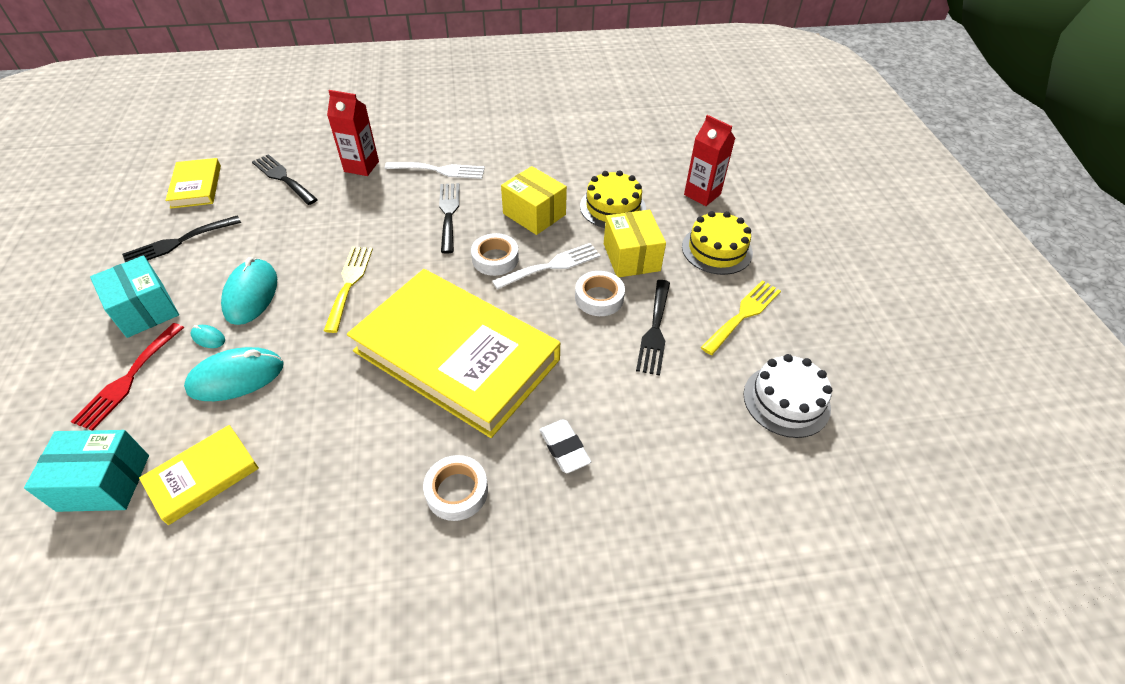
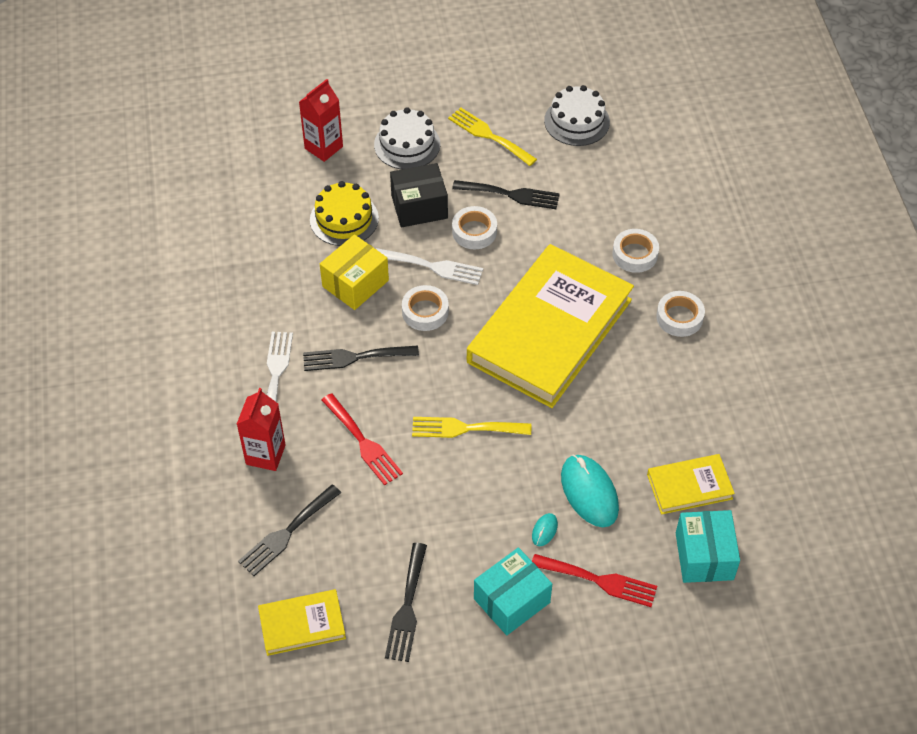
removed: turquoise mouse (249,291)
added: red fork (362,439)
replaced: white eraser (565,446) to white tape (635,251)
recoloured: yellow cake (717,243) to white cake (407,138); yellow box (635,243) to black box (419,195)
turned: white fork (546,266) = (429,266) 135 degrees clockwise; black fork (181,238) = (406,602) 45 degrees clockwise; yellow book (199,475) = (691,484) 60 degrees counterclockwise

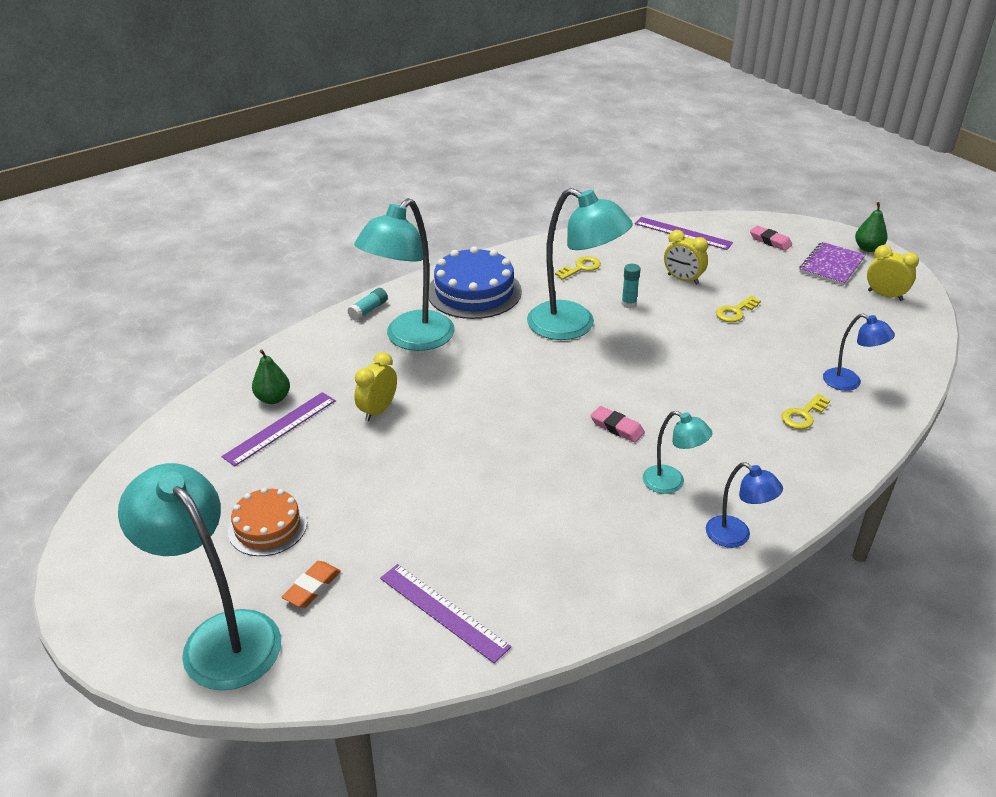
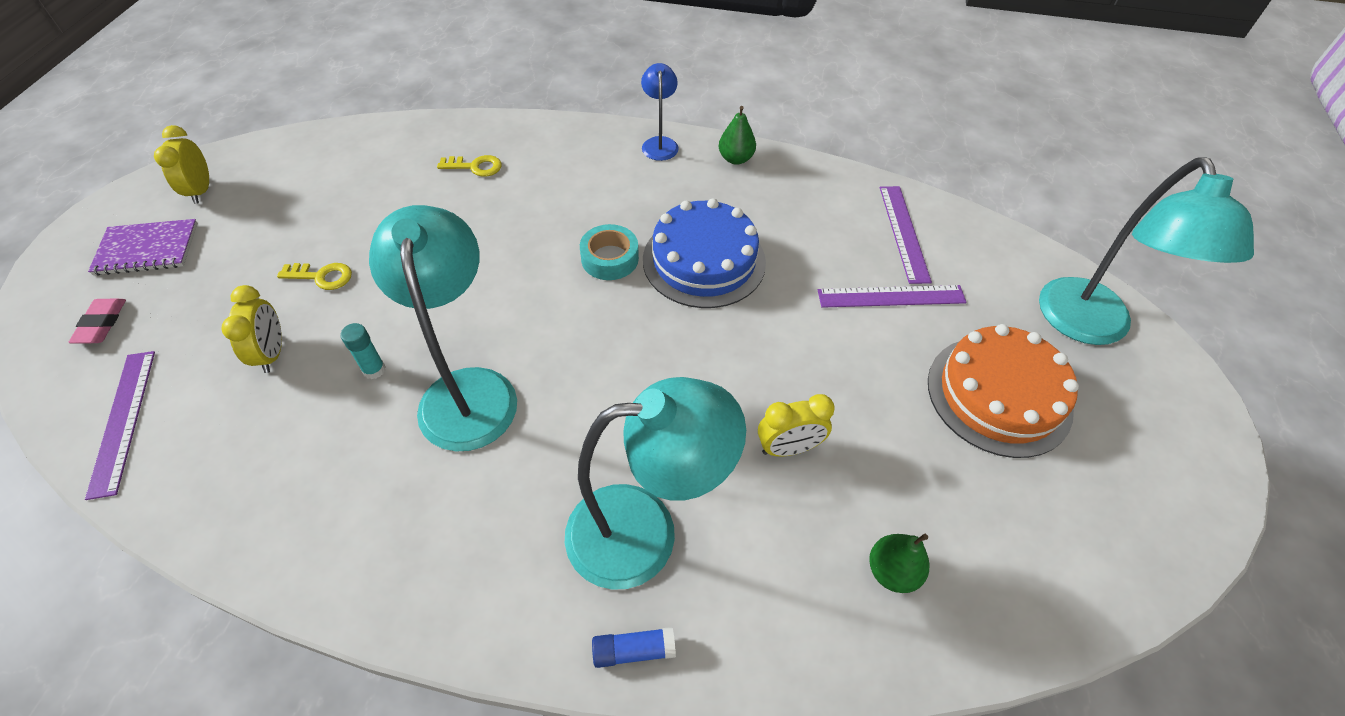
removed: orange eraser (311,584); yellow key (578,268); turquoise lamp (677,452); blue lamp (859,352)
moved: blue cake (475,282) to (704,253); green pear (871,227) to (737,135); purple ruler (278,429) to (892,296)
replaced: pink eraser (617,424) to turquoise tape (609,252)
recoloured: turquoise glue stick (367,304) to blue glue stick (634,647)
resized: orange cake (267,522) = (1003,391) x1.61

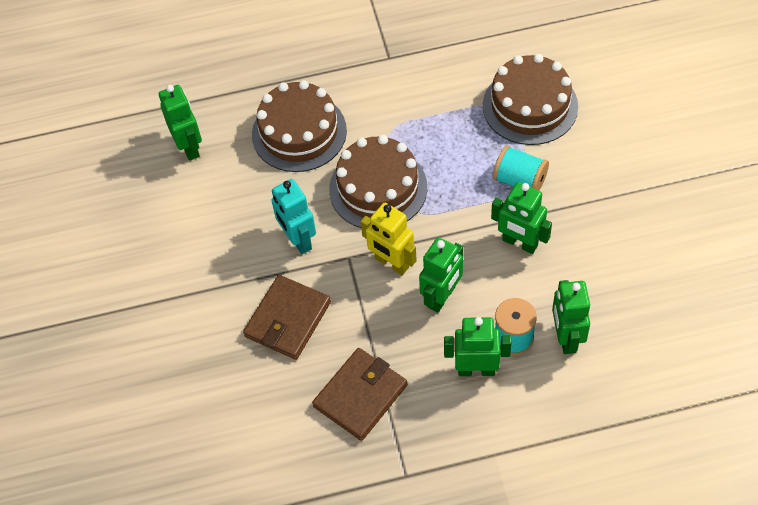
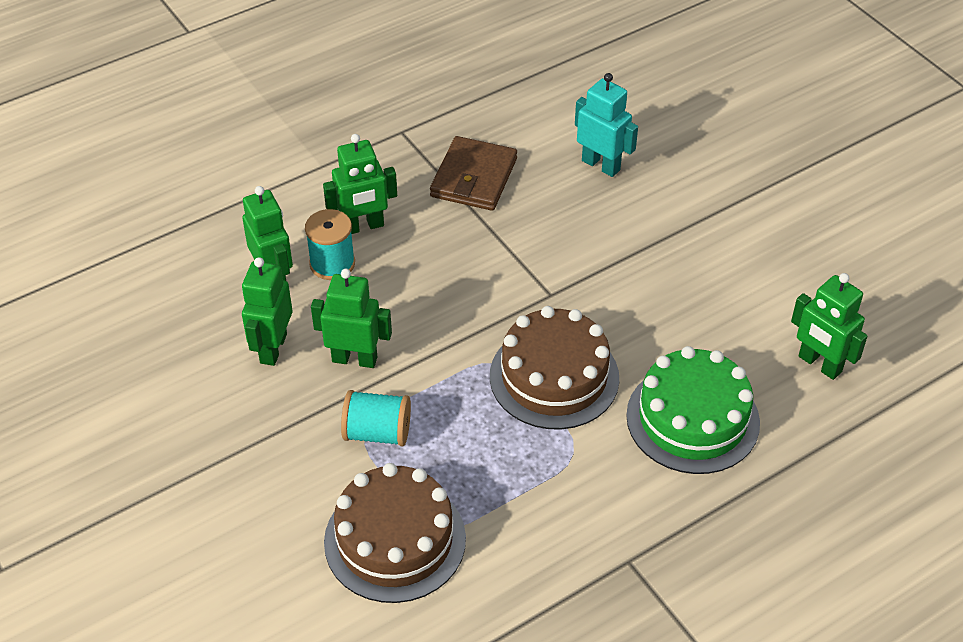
removed: brown wallet (287,317); yellow robot (389,239)
moved: green robot (441,275) to (267,311); turquoise robot (293,216) to (606,125)
recoloured: brown cake (299,126) to green cake (693,410)

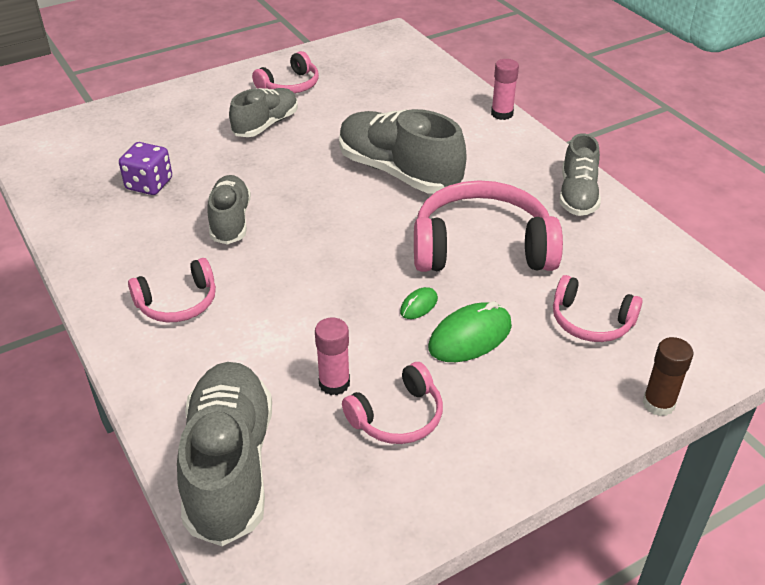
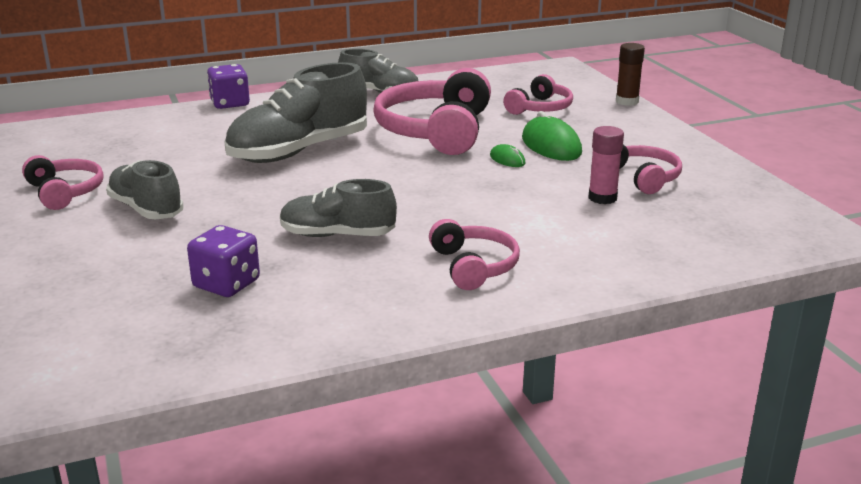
removed: grey shoe (224,454)
replaced: pink glue stick (505,89) to purple dice (228,86)

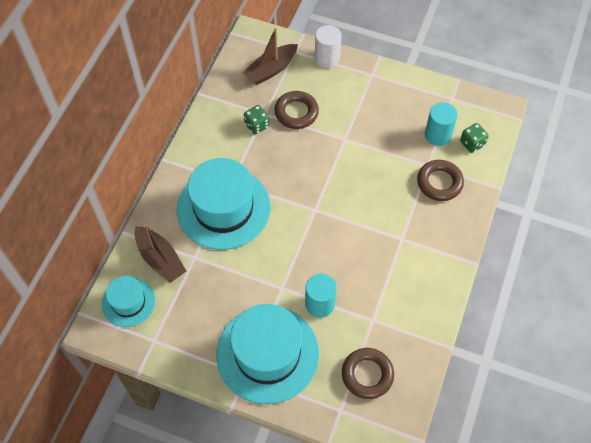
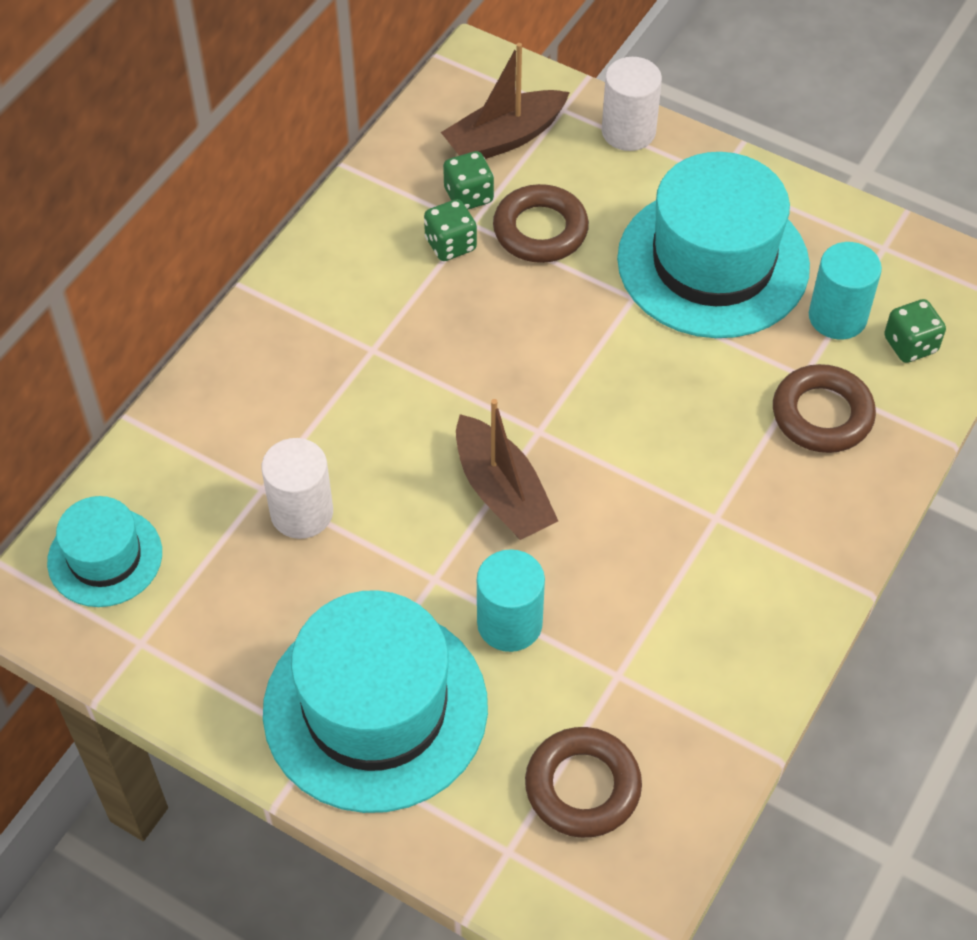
added: white cylinder (297,488); green dice (468,180)
moved: brown boat (160,253) to (507,469); turquoise hat (223,204) to (713,245)

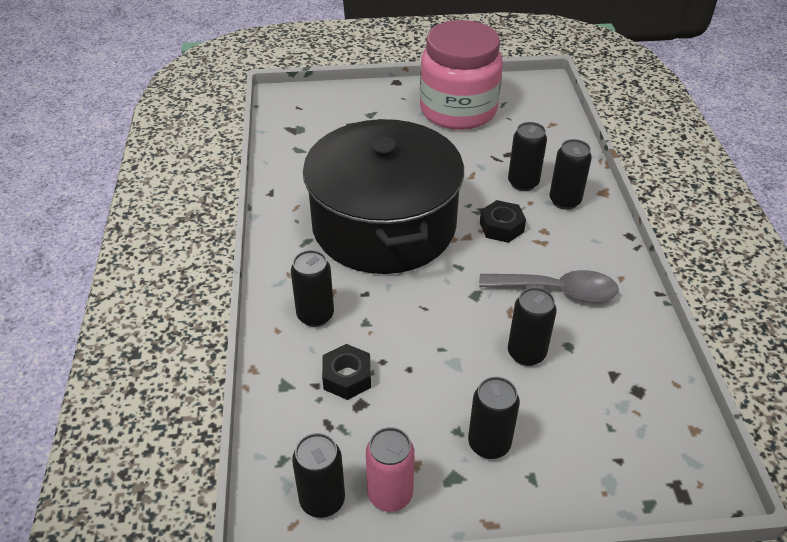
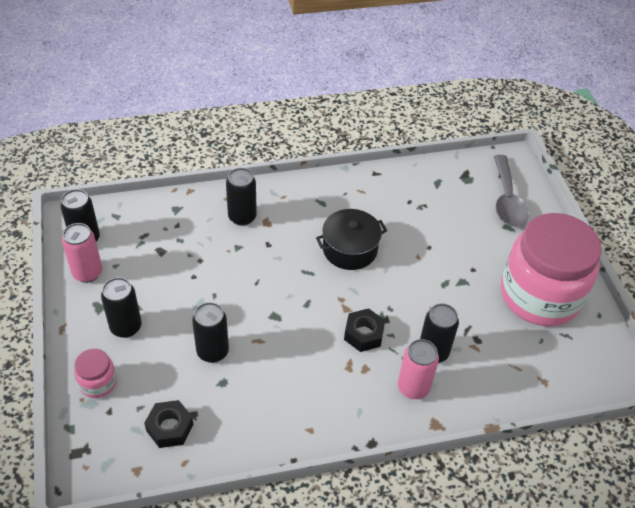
added: pink jar (95,373)
moved: black nut (346,372) to (168,424); grey spoon (549,286) to (511,191)
recoloured: black can (570,174) to pink can (418,369)
resized: black pot (383,196) = (351,239) x0.44

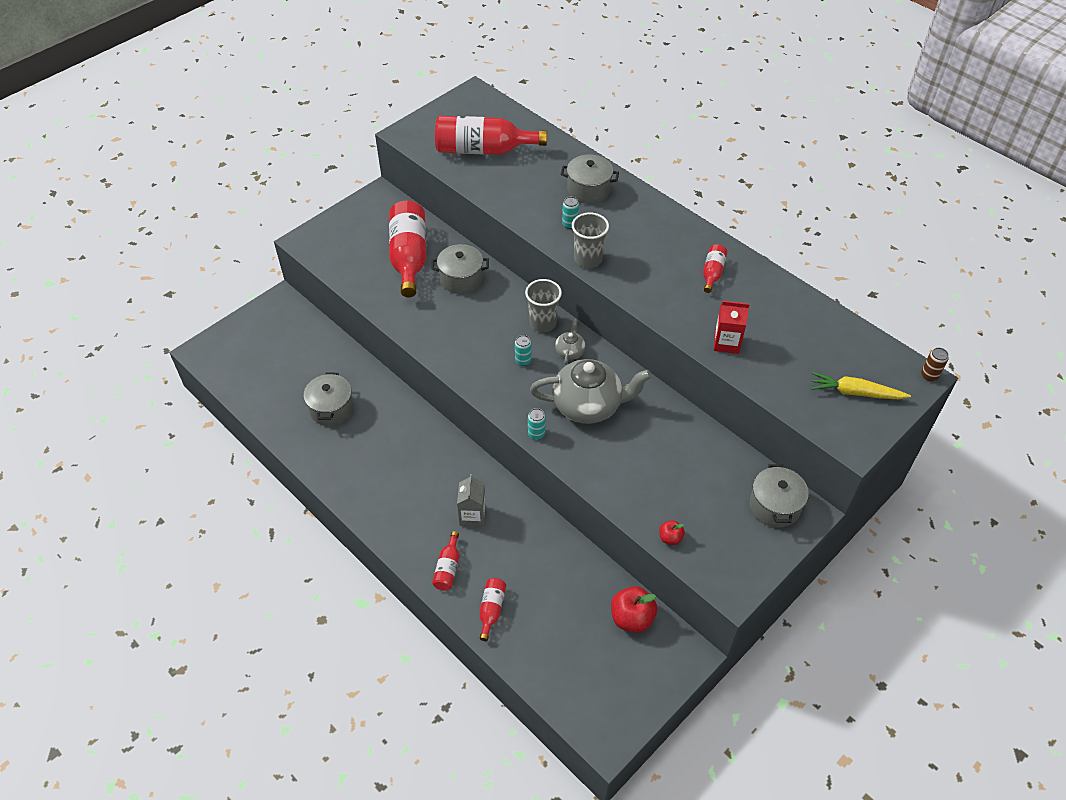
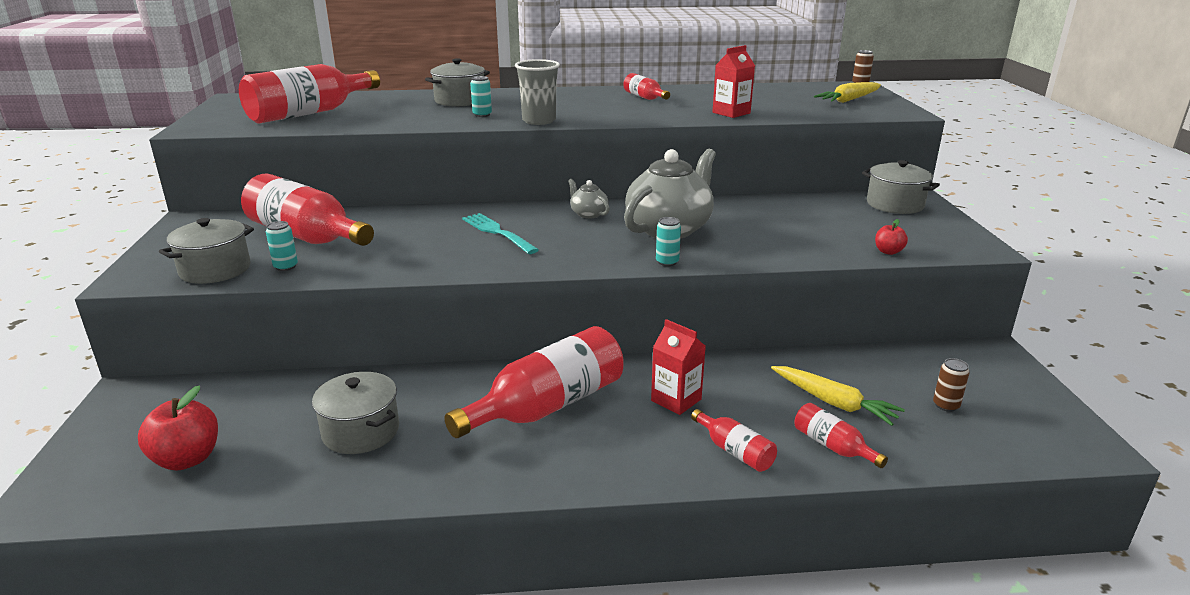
removed: grey cup (543,305)
added: red bottle (533,382); turquoise fork (500,233); yellow carrot (838,396); brown can (951,385)
moved: red apple (634,609) to (178,428); grey pot (460,269) to (206,251); turquoise can (523,350) to (282,246)
recoloured: grey carton (471,500) to red carton (678,367)

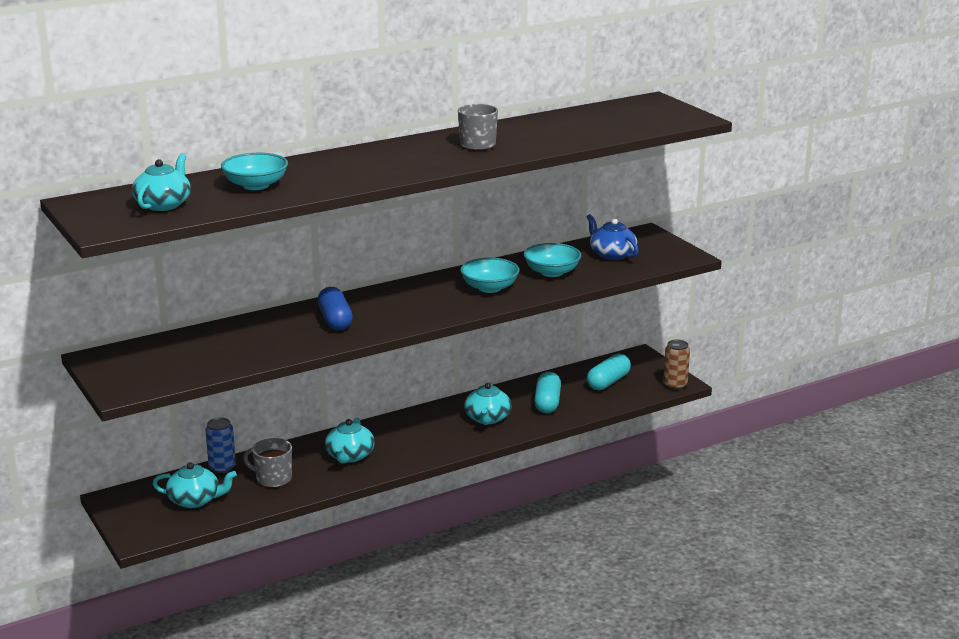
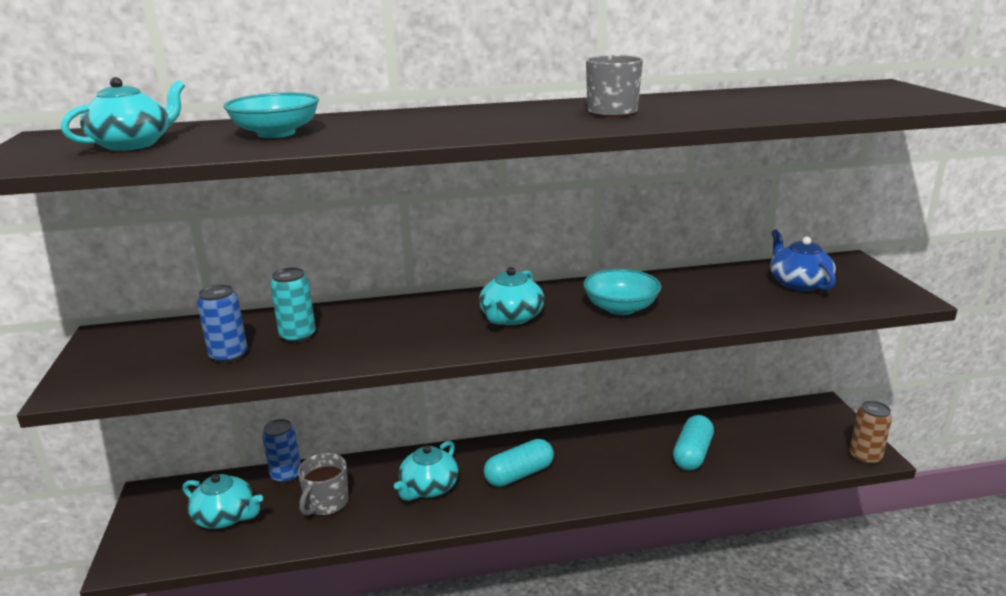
removed: blue capsule (335,309); turquoise bowl (552,260)
added: blue can (222,323); turquoise can (293,305)
moved: turquoise teapot (487,403) to (512,296); turquoise capsule (609,372) to (519,463)
turned: grey mug (267,463) = (323,484) 105 degrees counterclockwise

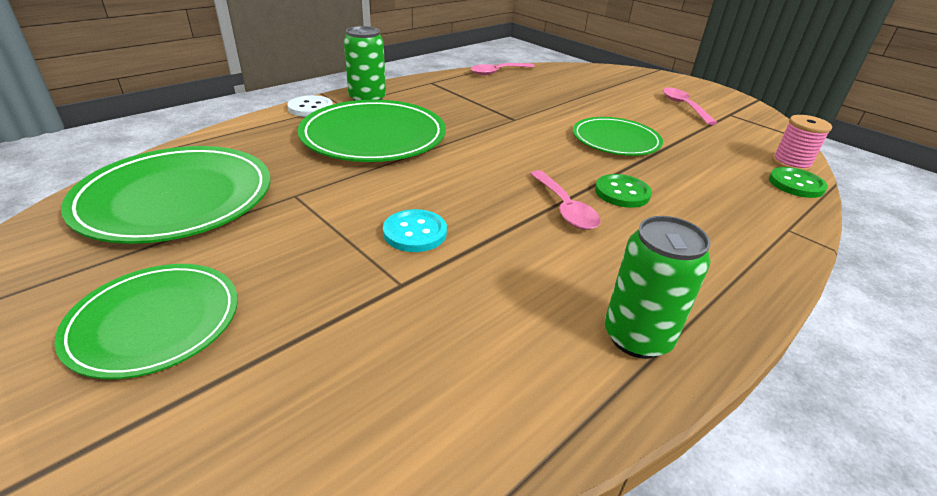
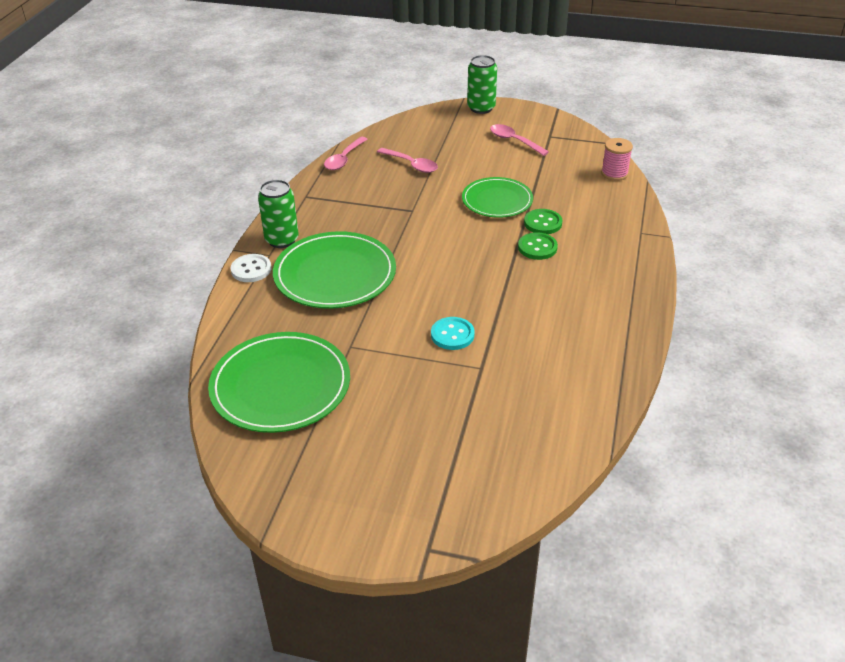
removed: green plate (146,321)
moved: pink spoon (565,200) to (407,160); green can (658,287) to (482,84); green button (798,182) to (543,221)

